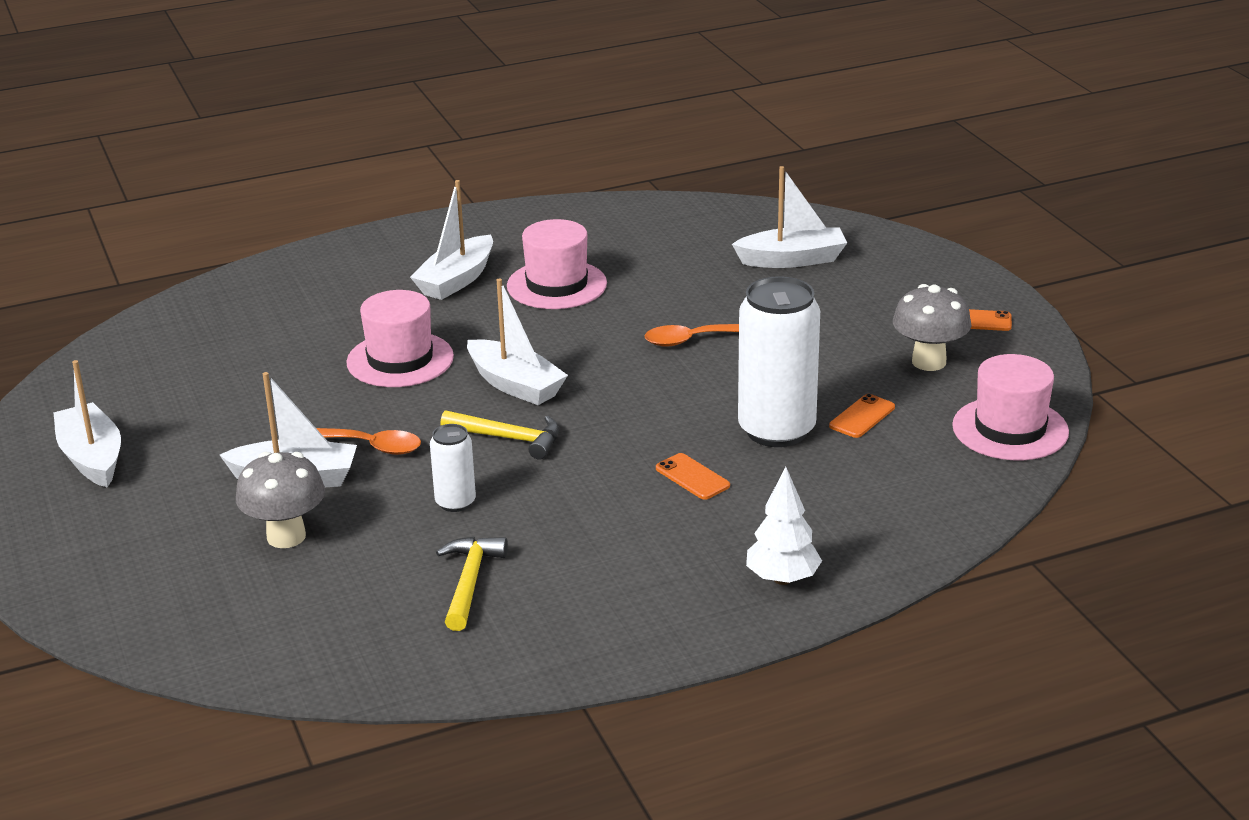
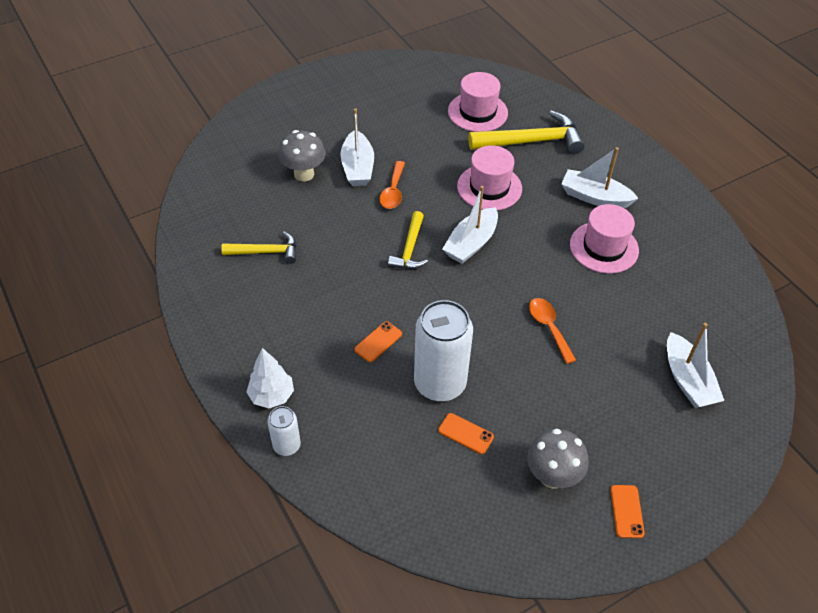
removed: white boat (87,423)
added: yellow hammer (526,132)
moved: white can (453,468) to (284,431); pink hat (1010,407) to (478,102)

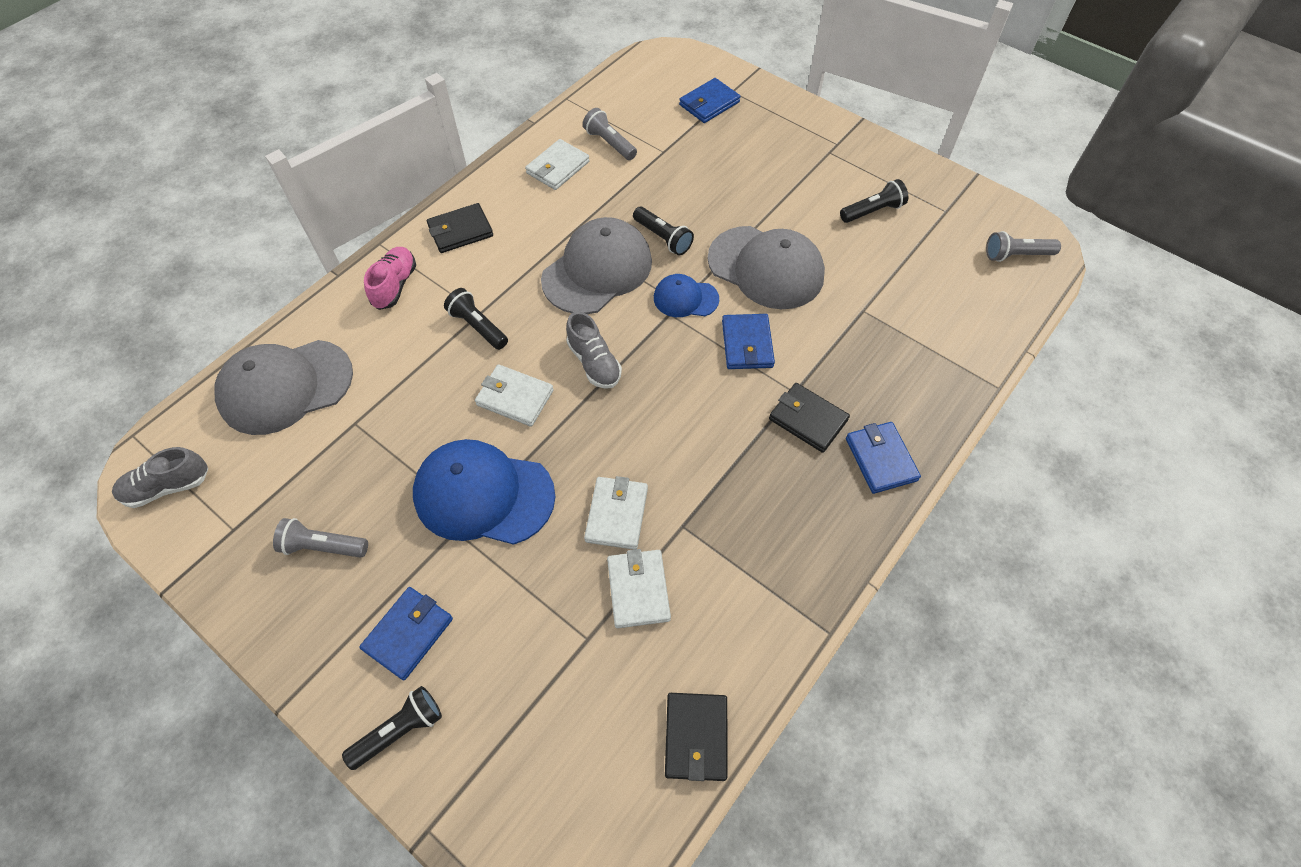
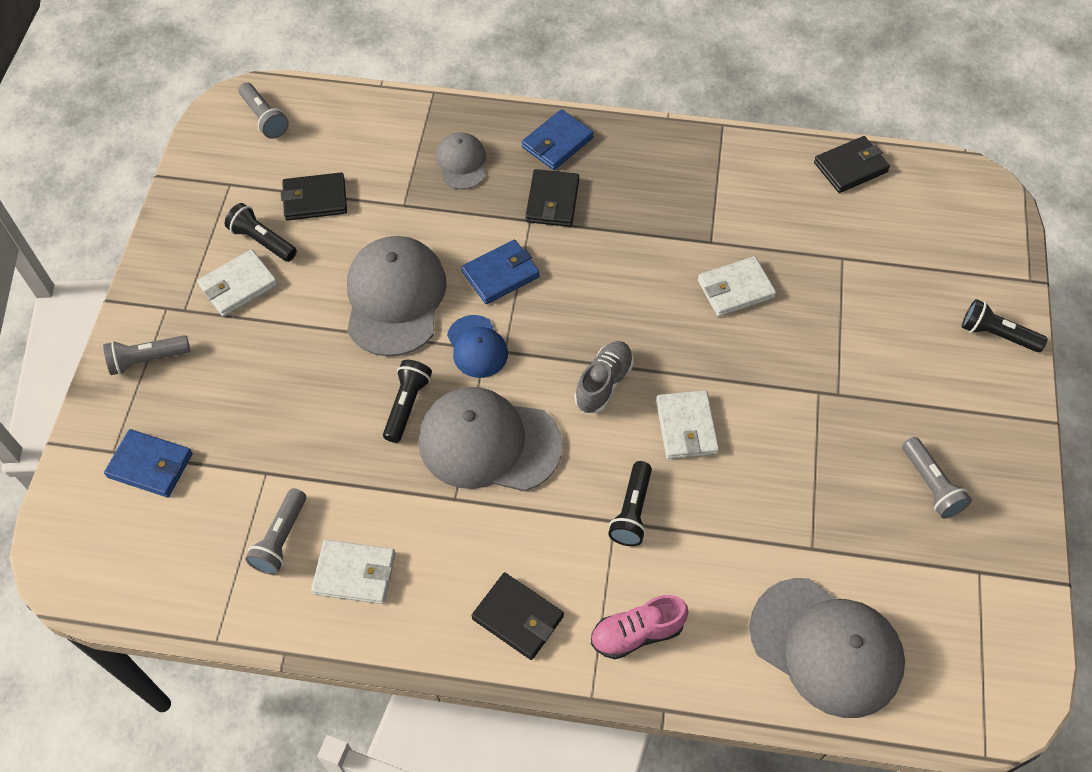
removed: grey shoe (160,477); blue wallet (406,634); blue cap (484,492)
added: grey flashlight (146,355); black wallet (314,196); grey cap (461,160)
moved: white wallet (639,588) to (237,283)

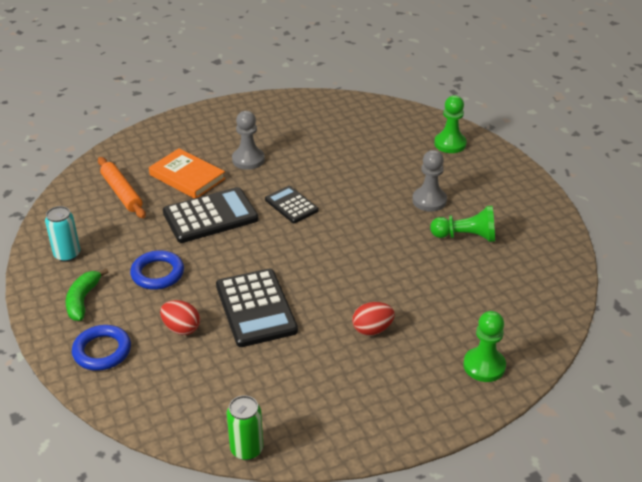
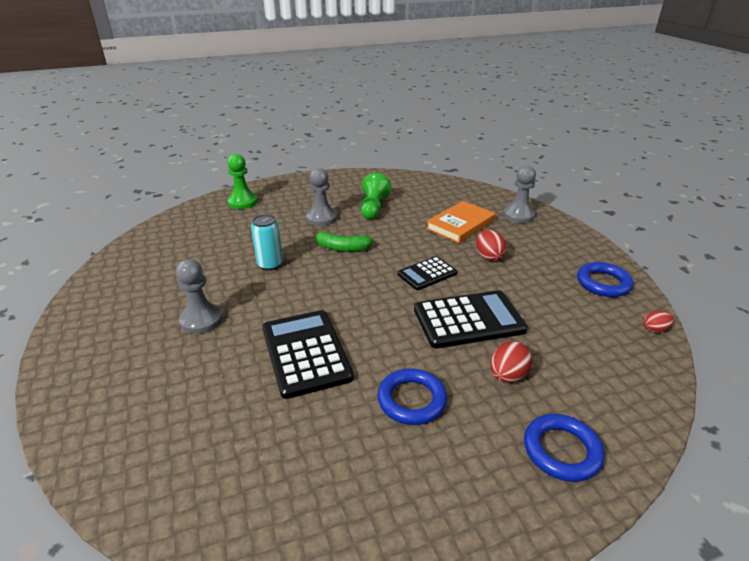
removed: orange rolling pin (122,187)
added: blue ring (605,279)
moved: turquoise can (62,234) to (267,242); green banana (87,294) to (343,241); black calculator (292,204) to (427,273); orange book (187,173) to (460,222)
replaced: green can (245,427) to red egg (658,322)
recoloured: green pawn (484,346) to grey pawn (519,194)

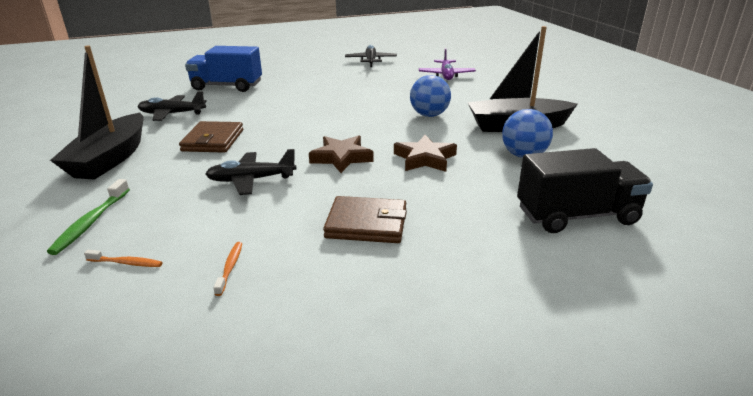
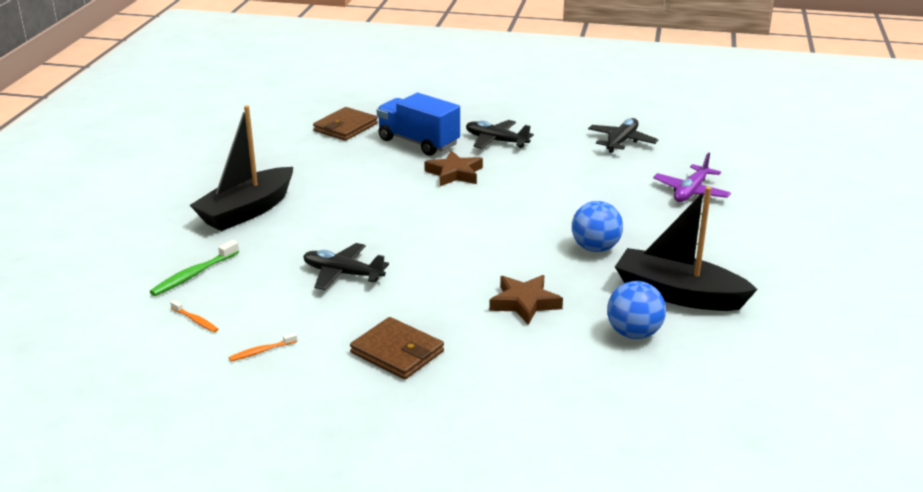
removed: black truck (585,190)
moved: brown wallet (211,137) to (345,124); brown star (341,154) to (453,168); black plane (172,106) to (500,134)
turned: orange toothbrush (227,269) = (263,346) 150 degrees counterclockwise

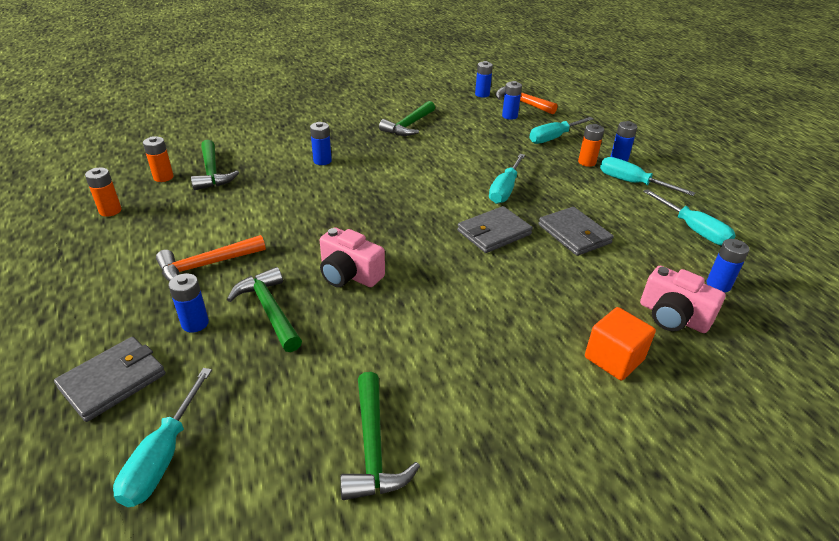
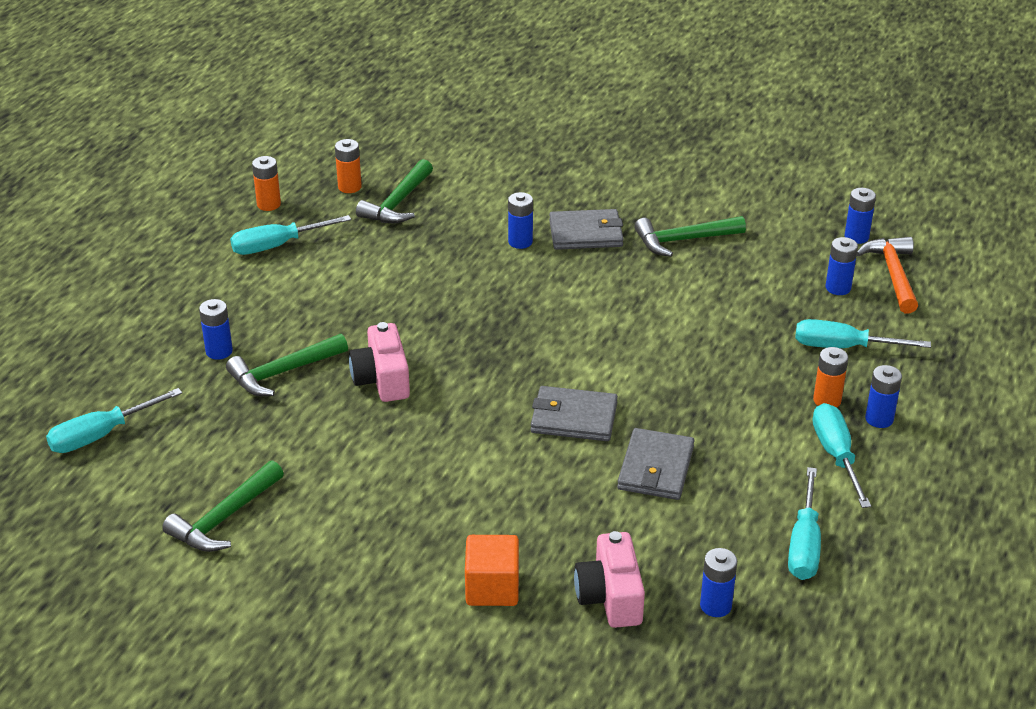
removed: orange hammer (211,258)
moved: turquoise screwdriver (507,179) to (290,235); grey wallet (110,379) to (586,229)
turned: green hammer (264,309) = (287,365) 135 degrees counterclockwise

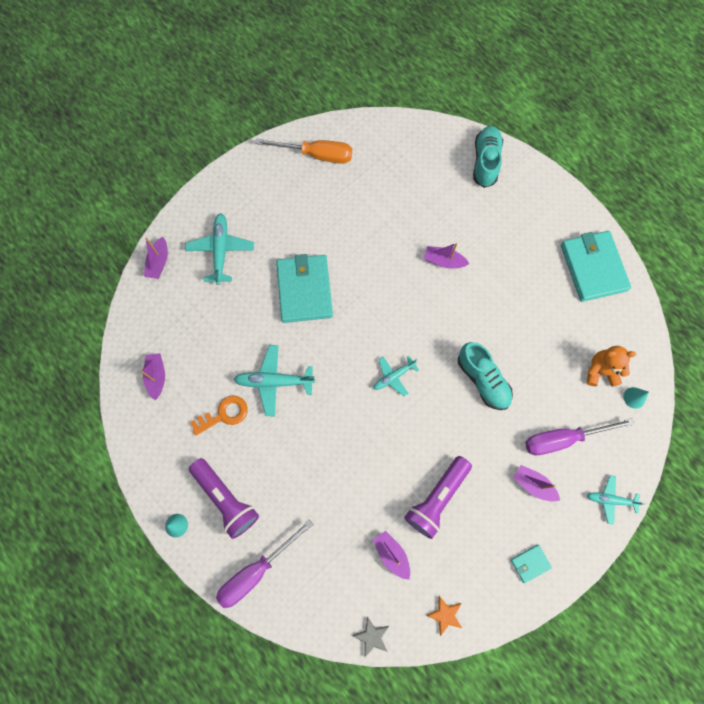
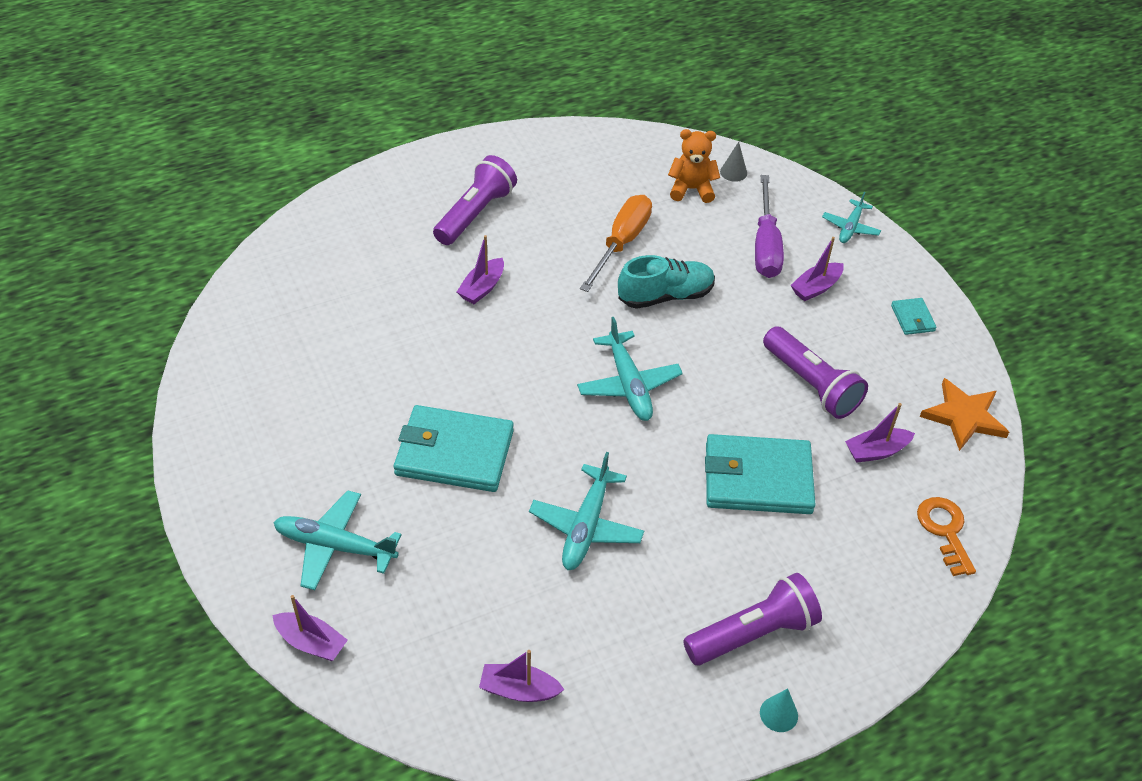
removed: purple screwdriver (265,563); grey star (370,636); turquoise shoe (488,157)
added: purple flashlight (475,200)
moved: orange screwdriver (303,151) to (616,243); turquoise wallet (596,266) to (760,474); orange key (218,415) to (946,536)
recoloured: turquoise cone (636,398) to grey cone (733,162)
turned: orange teddy bear (611,366) = (694,166) 75 degrees clockwise
resized: turquoise plane (396,376) = (630,369) x1.59; orange star (444,616) = (964,414) x1.71

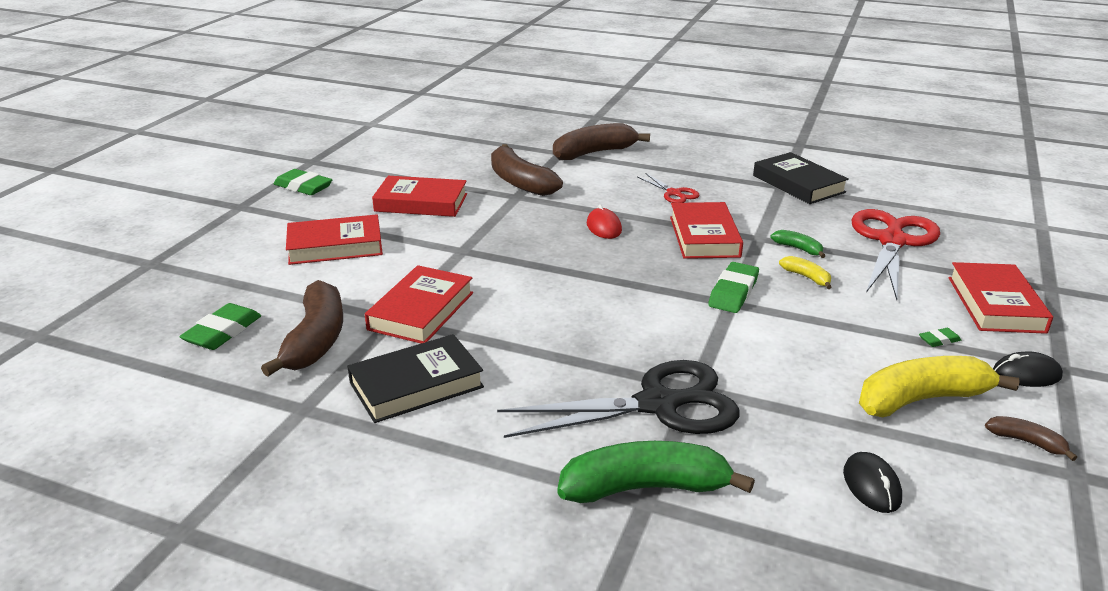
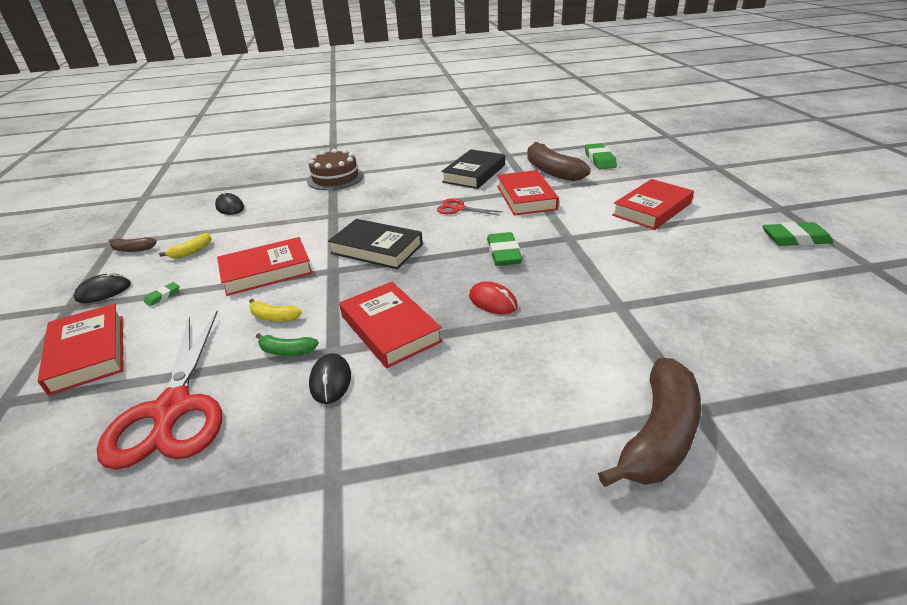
removed: brown banana (527,170); black scissors (618,399)
added: black mouse (330,378)
moved: red book (419,196) to (265,266); black book (801,178) to (375,244); red scissors (668,188) to (470,207); green eraser (733,287) to (505,249)
replaced: green banana (656,472) to brown cake (335,169)
resized: yellow banana (939,386) = (185,245) x0.47

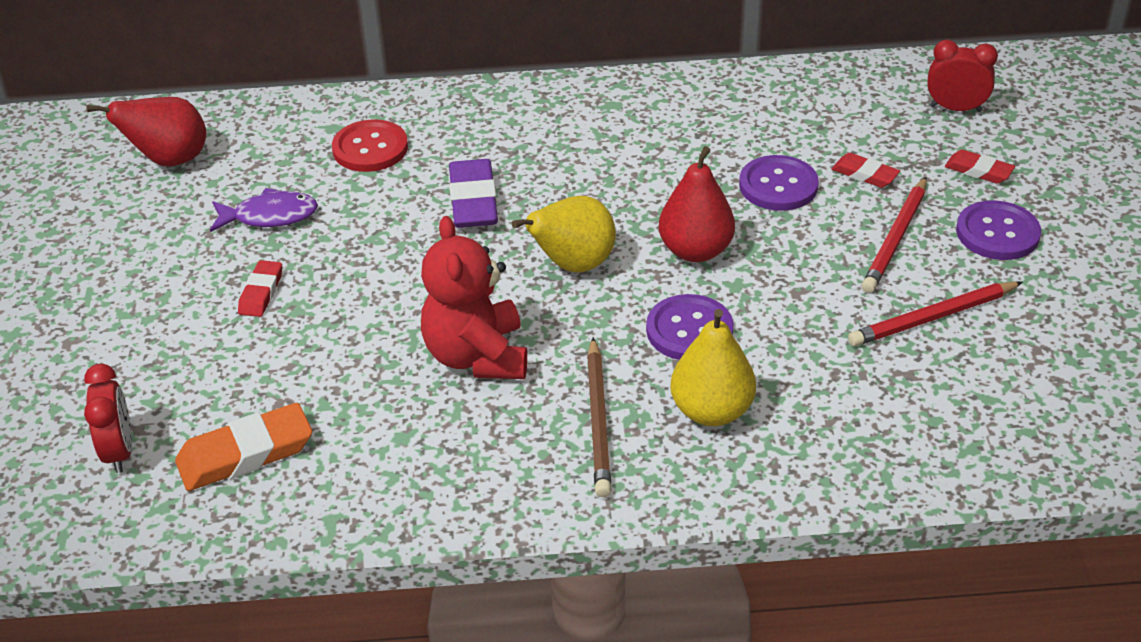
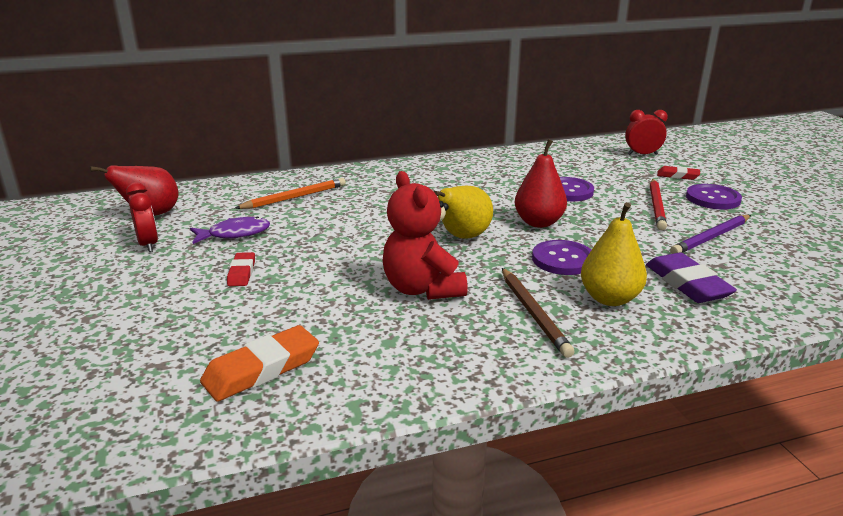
removed: red eraser (865,170)
moved: red clock (108,418) to (142,217); purple eraser (473,193) to (691,278)
replaced: red button (370,145) to orange pencil (290,193)
recoloured: red pencil (935,313) to purple pencil (710,234)

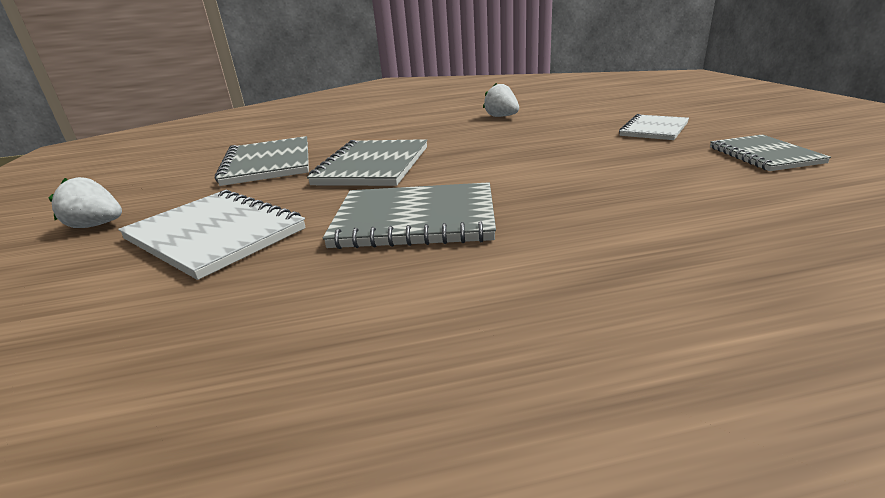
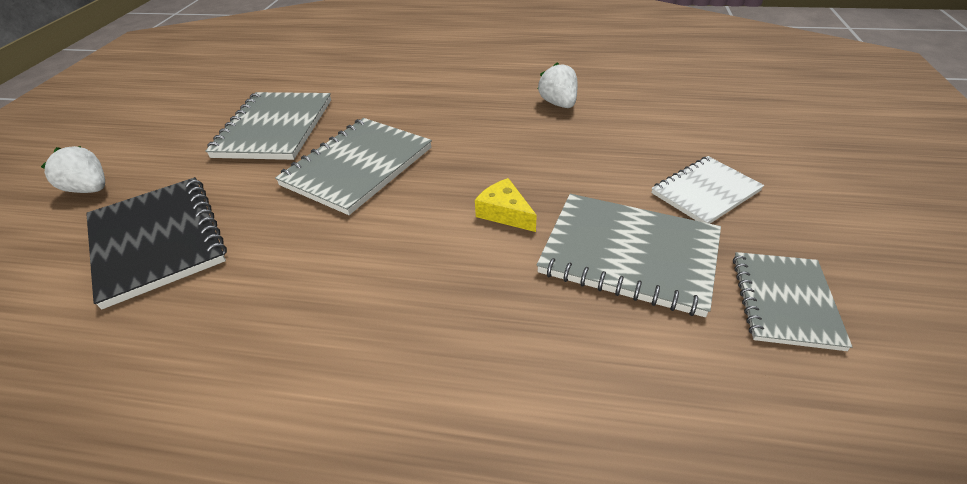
added: yellow cheese (506,205)
moved: grey notebook (409,215) to (629,255)
recoloured: white notebook (212,235) to black notebook (156,243)

